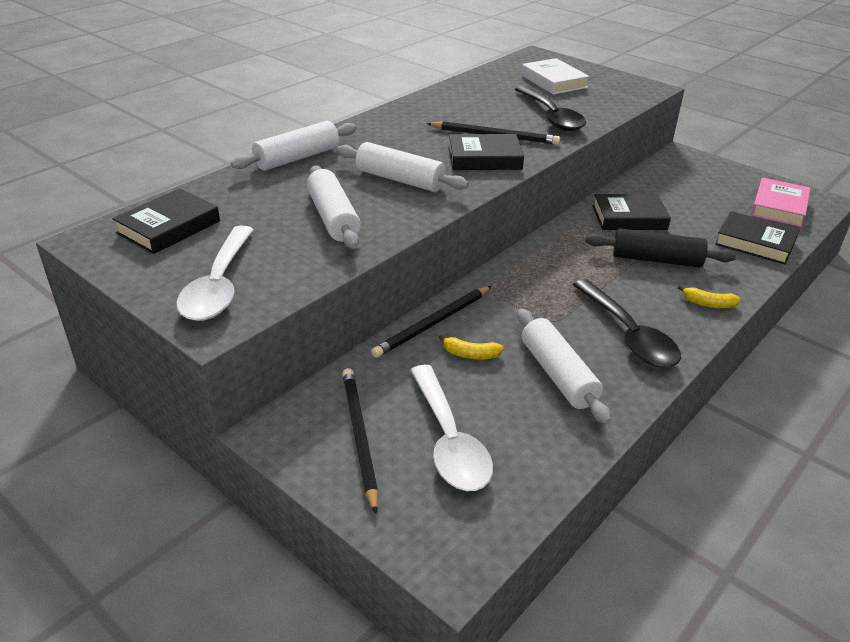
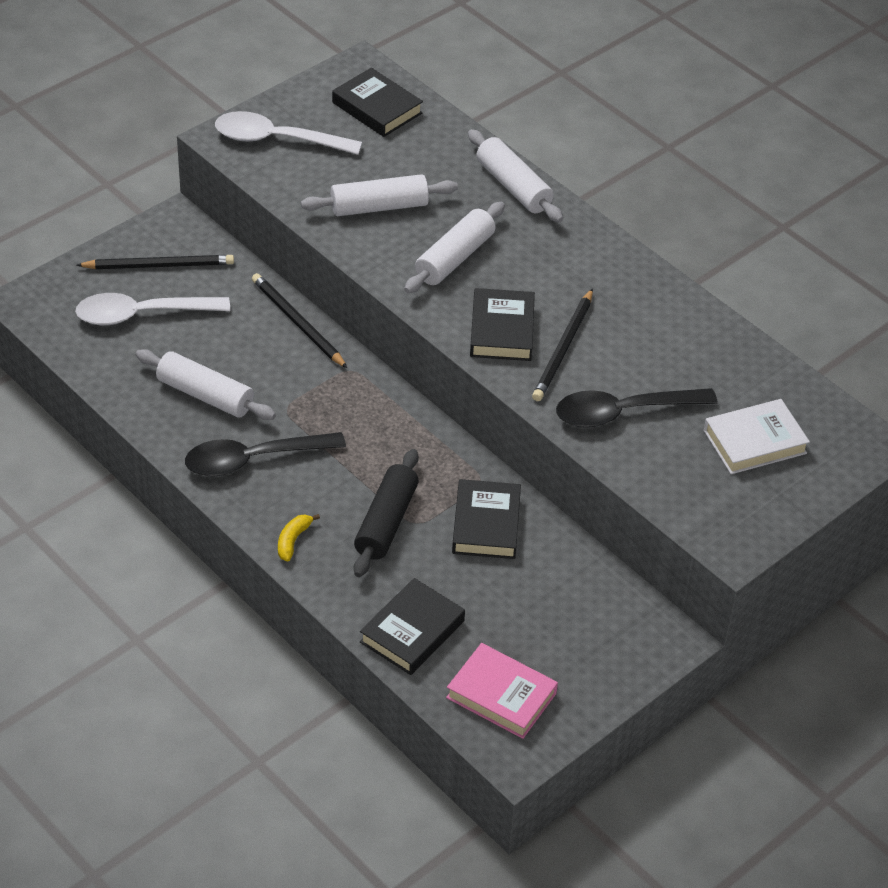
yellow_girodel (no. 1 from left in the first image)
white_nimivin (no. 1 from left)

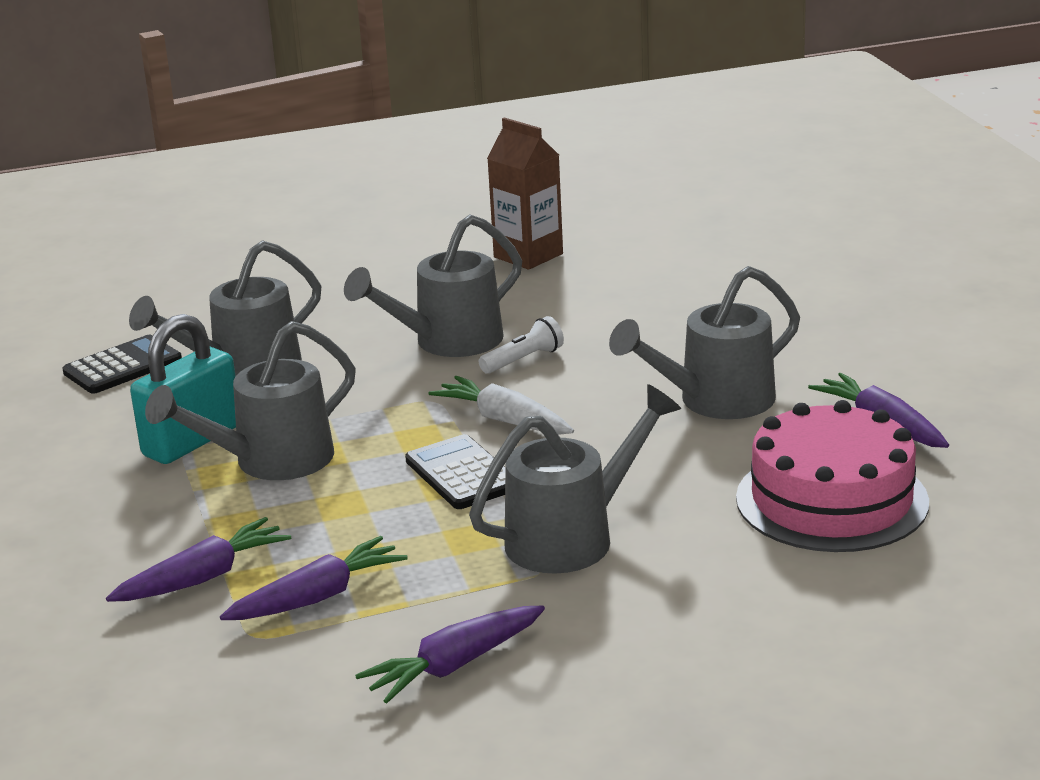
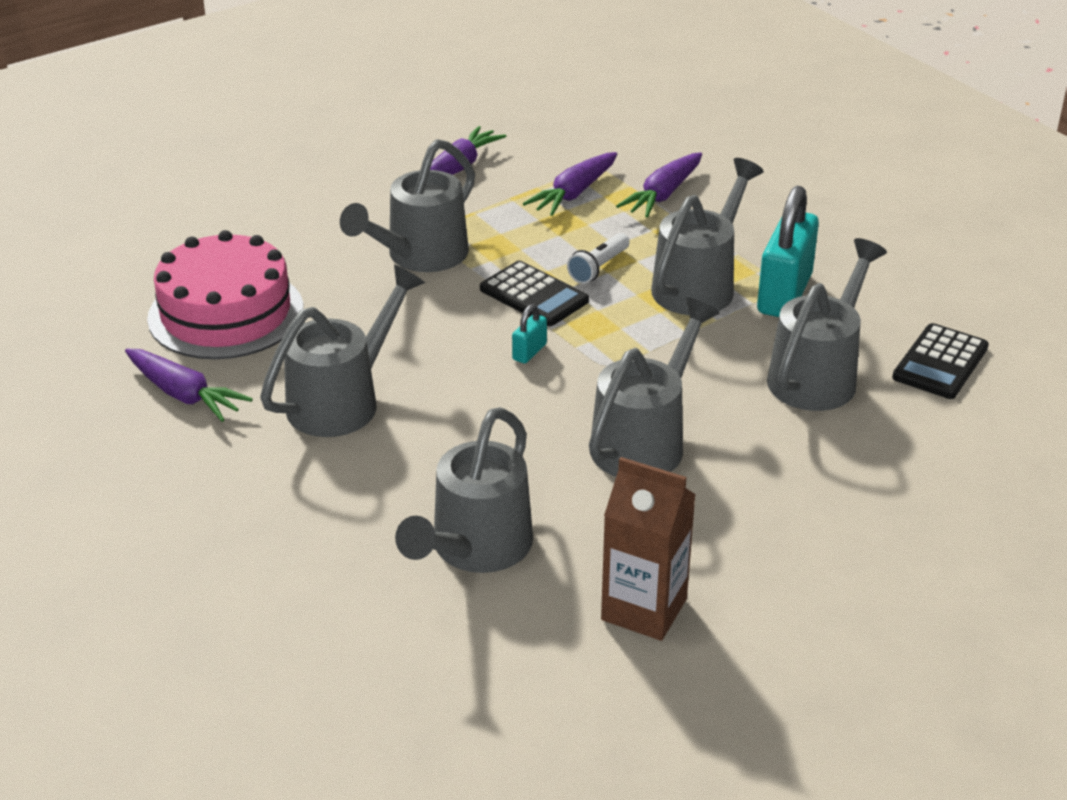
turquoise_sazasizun (no. 1 from left)
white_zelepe
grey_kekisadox (no. 3 from left)

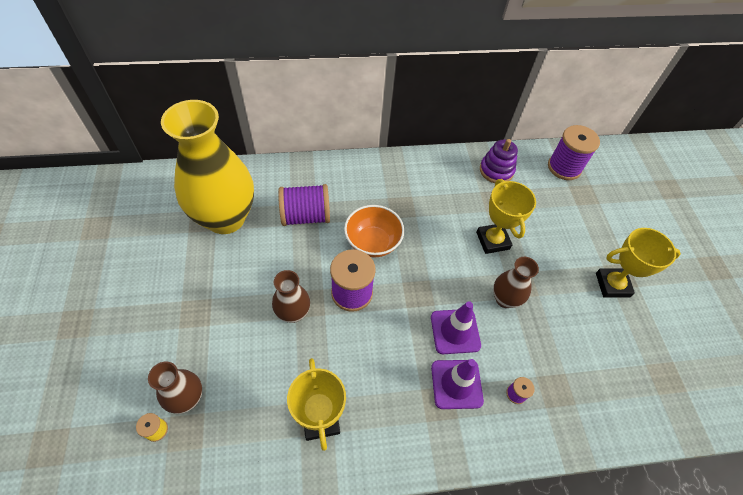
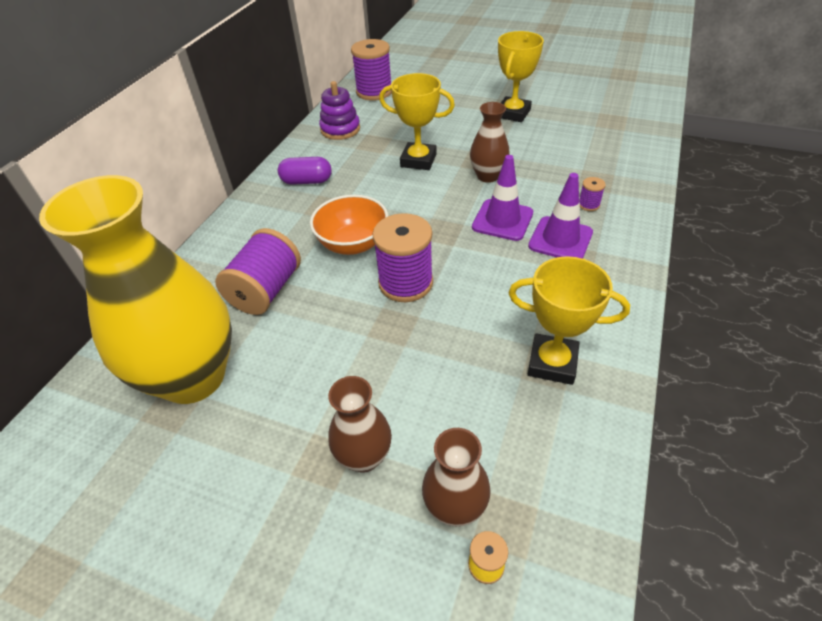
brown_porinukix (no. 1 from left)
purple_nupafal

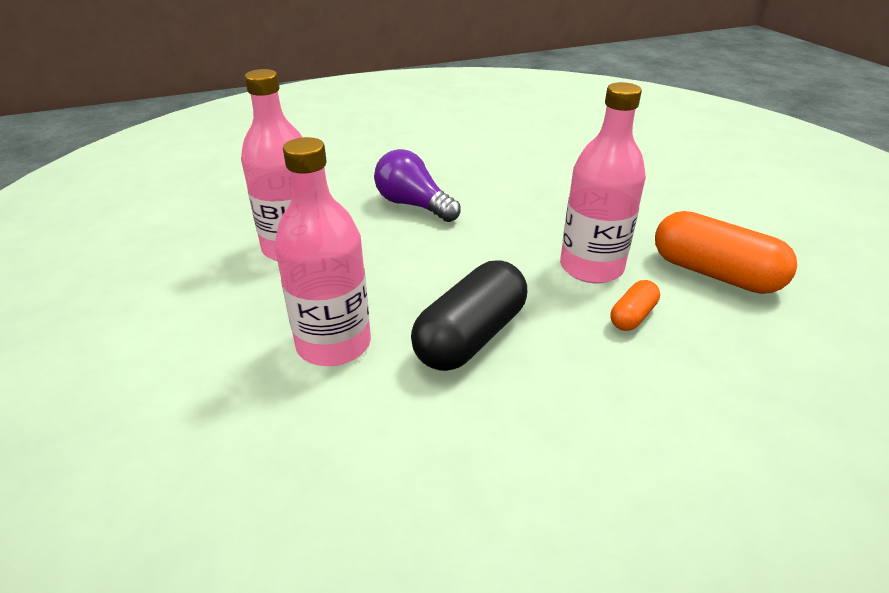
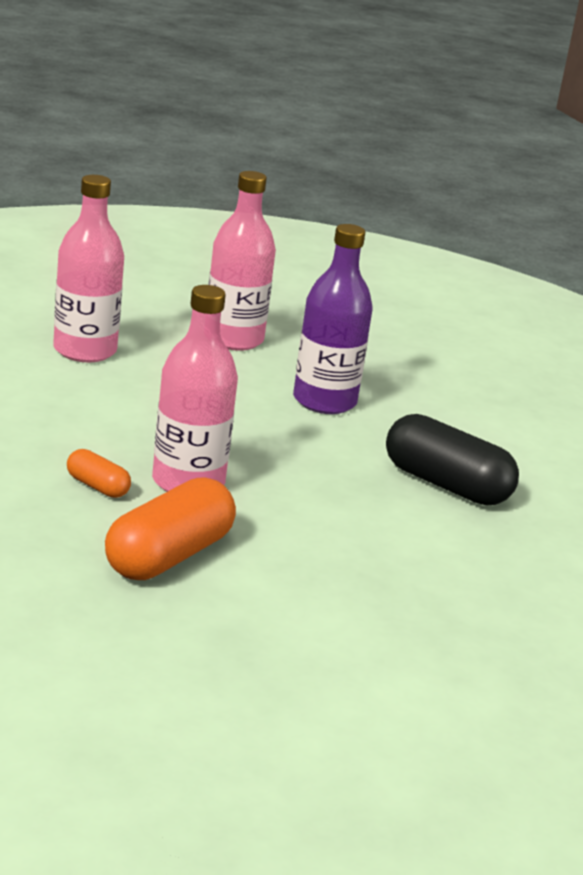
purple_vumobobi
black_nupafal

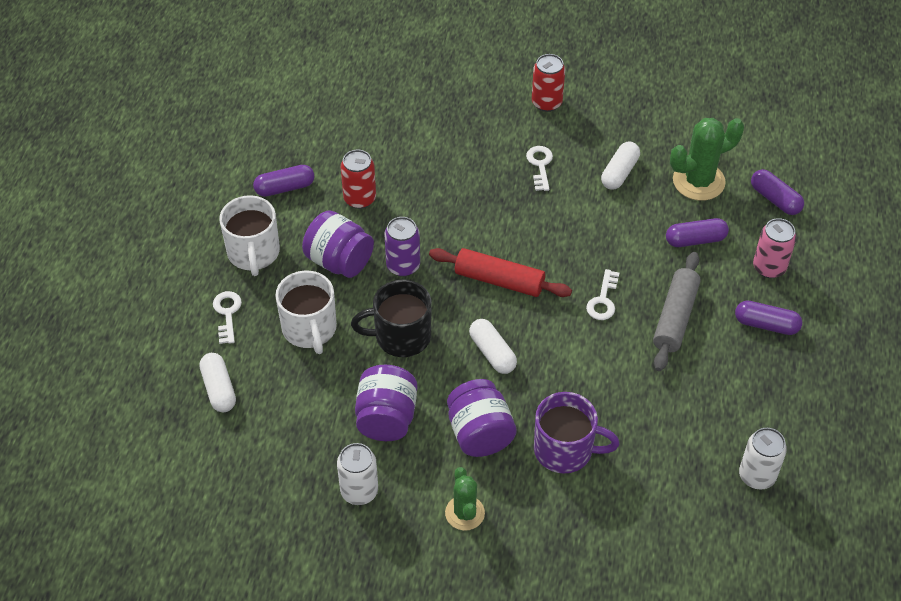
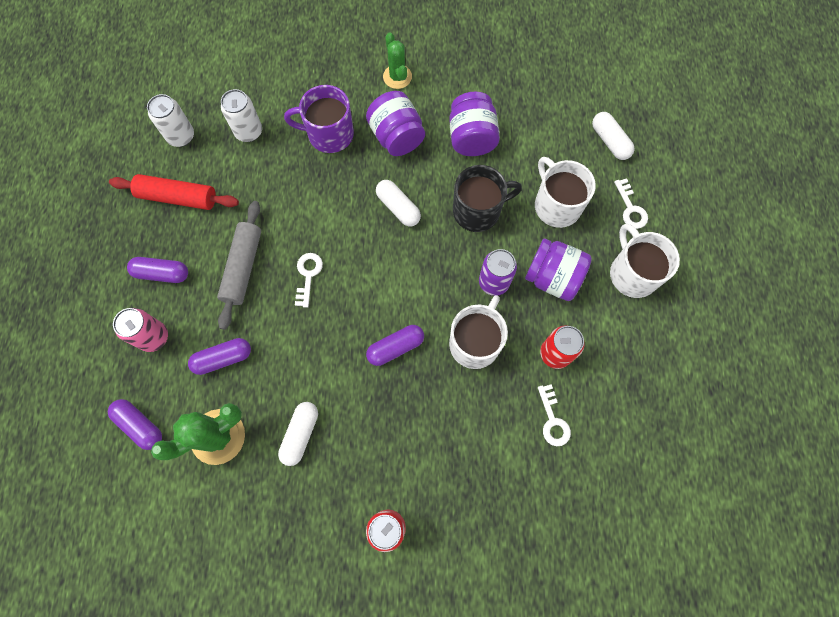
purple_nupafal (no. 4 from left)
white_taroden (no. 2 from left)
red_nimivin
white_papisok (no. 2 from left)
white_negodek (no. 1 from left)

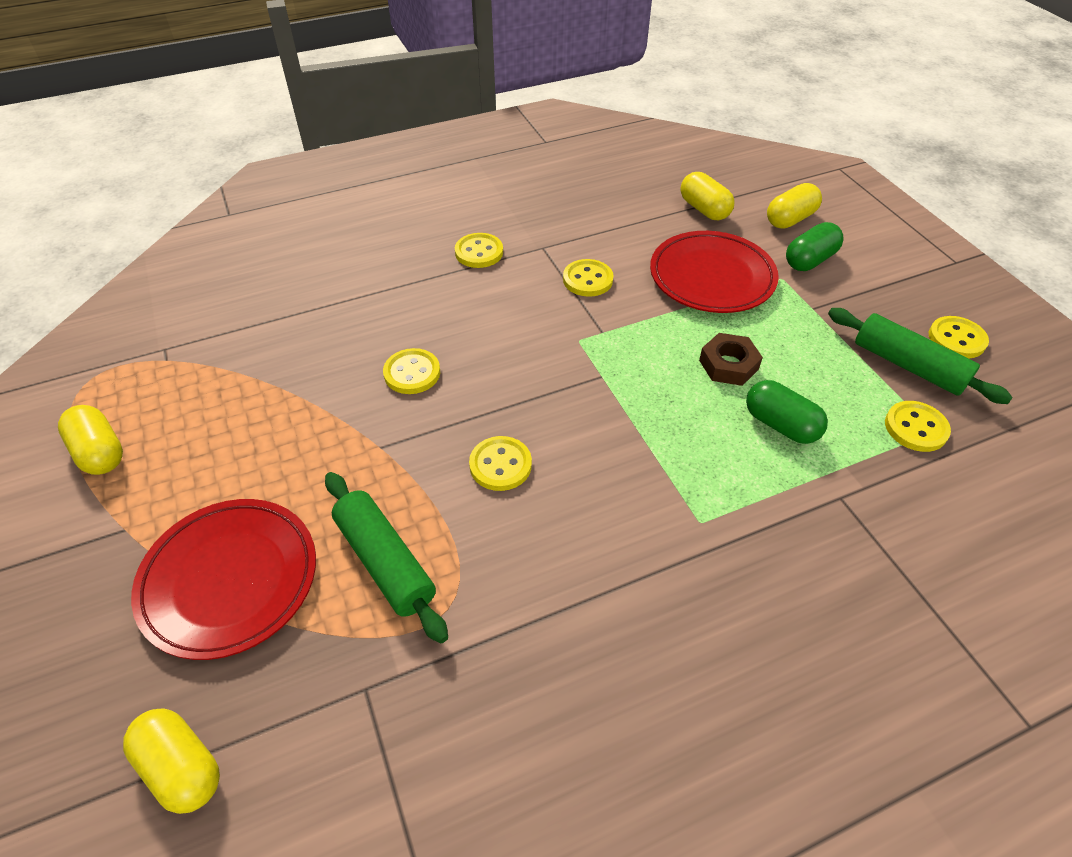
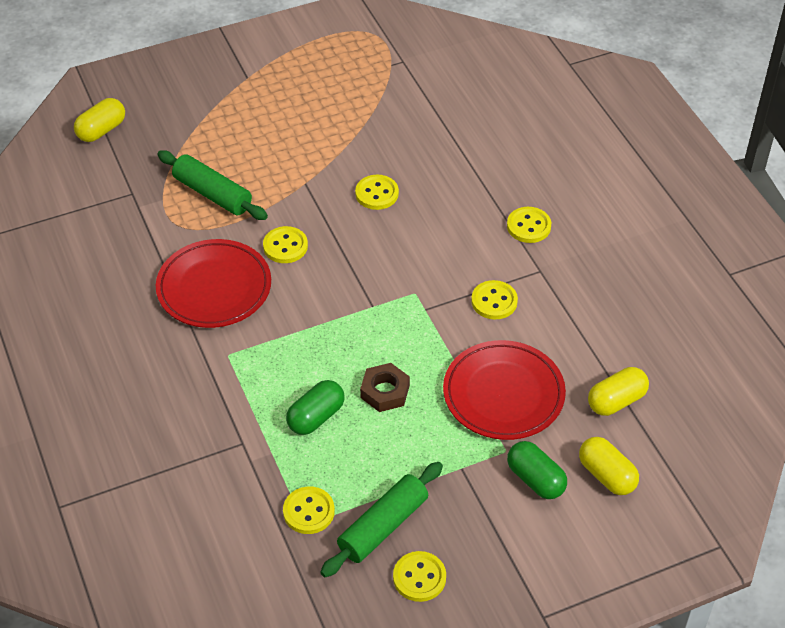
yellow_nupafal (no. 1 from left in the first image)
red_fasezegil (no. 1 from left)
green_nimivin (no. 1 from left)

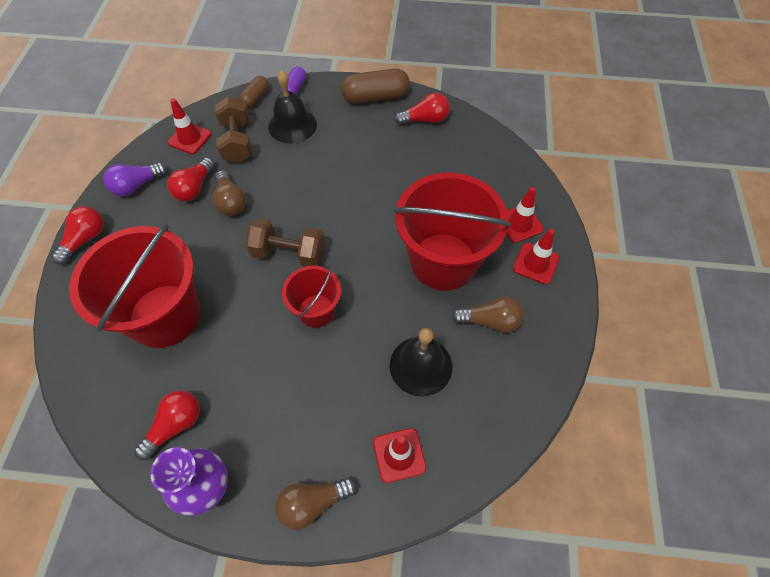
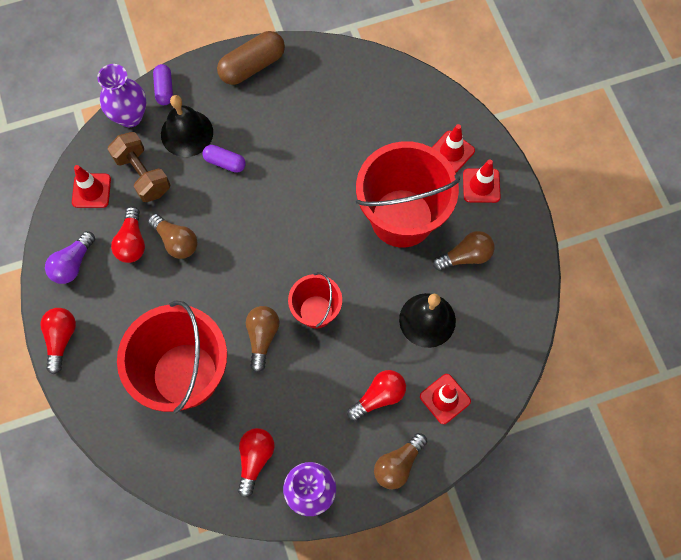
purple_porinukix (no. 1 from left)
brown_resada (no. 2 from left in the first image)
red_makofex (no. 4 from left)
purple_nupafal (no. 2 from left)
brown_makofex (no. 2 from left)

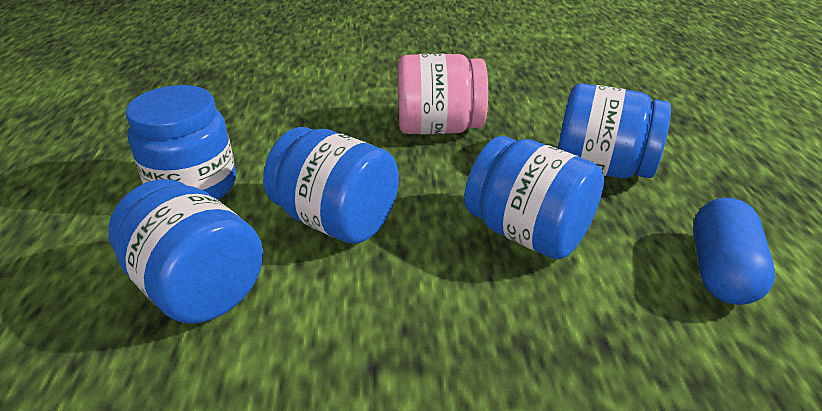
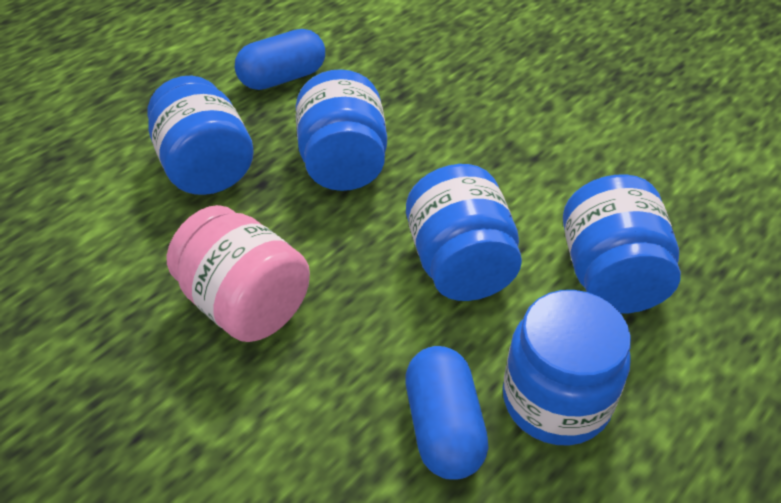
blue_nupafal (no. 2 from left)

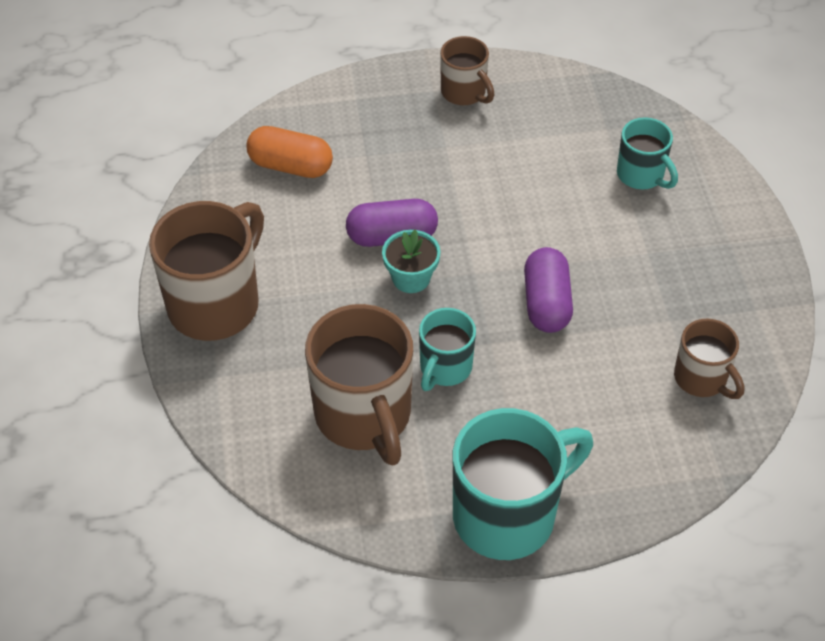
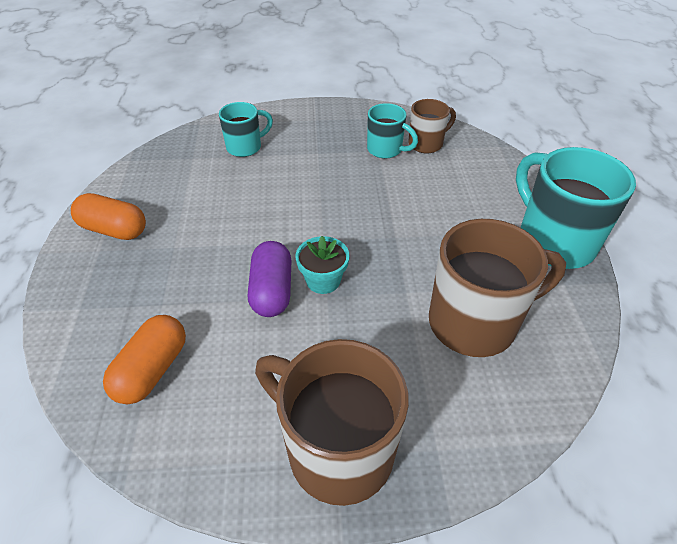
turquoise_negodek (no. 2 from left)
orange_nupafal (no. 1 from left)
purple_nupafal (no. 2 from left in the first image)

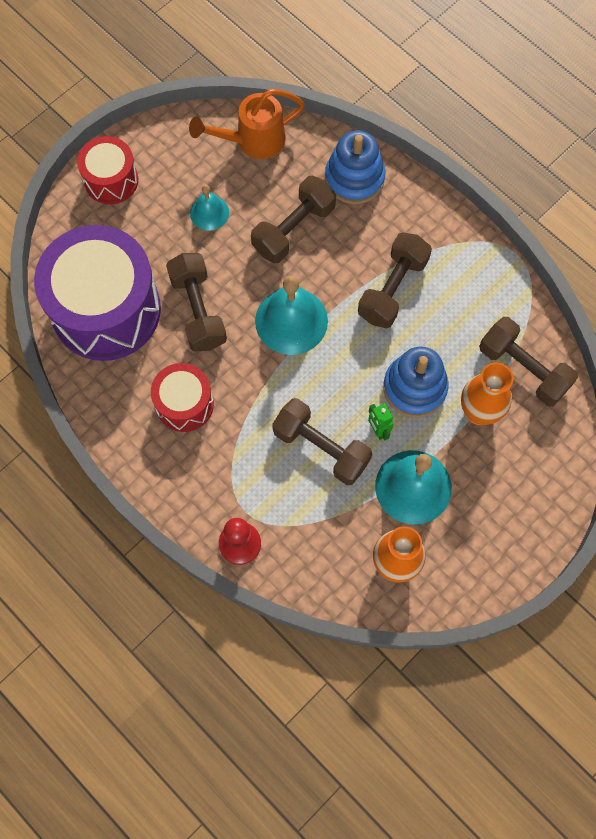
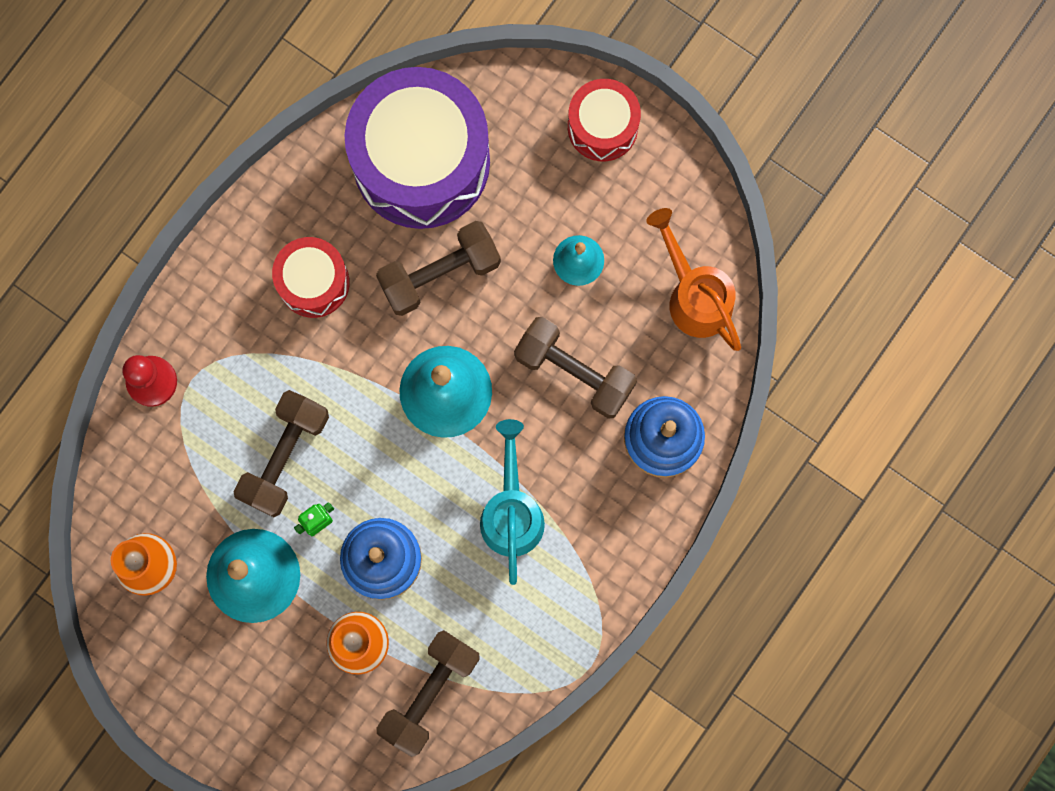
turquoise_kekisadox

